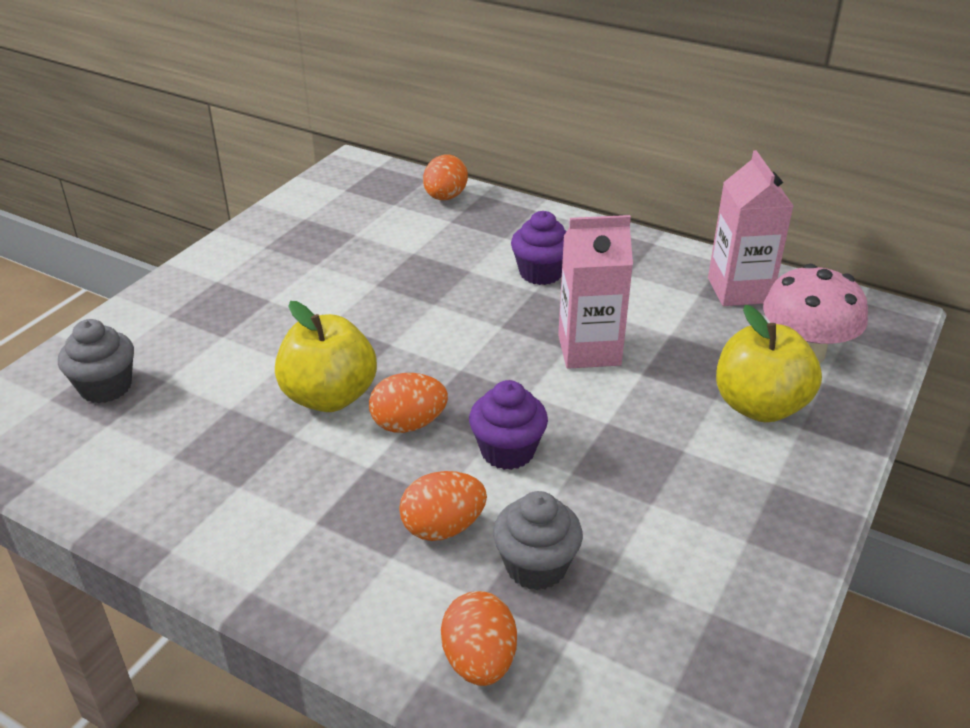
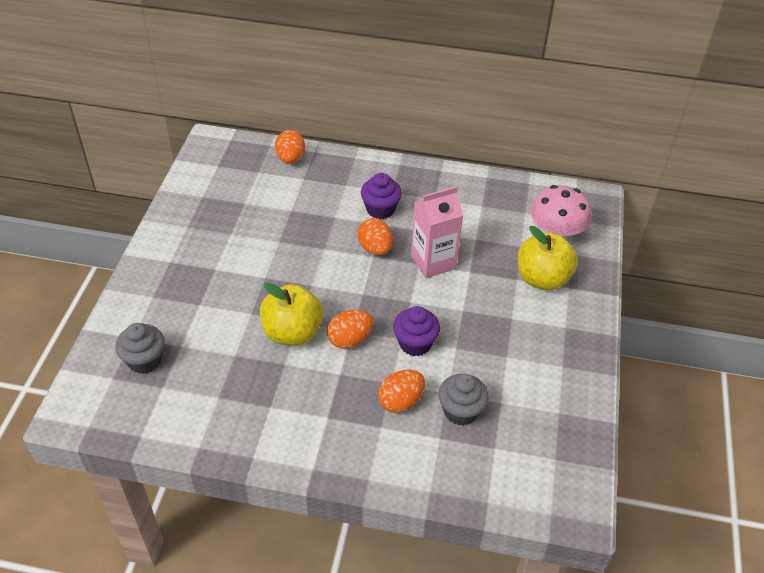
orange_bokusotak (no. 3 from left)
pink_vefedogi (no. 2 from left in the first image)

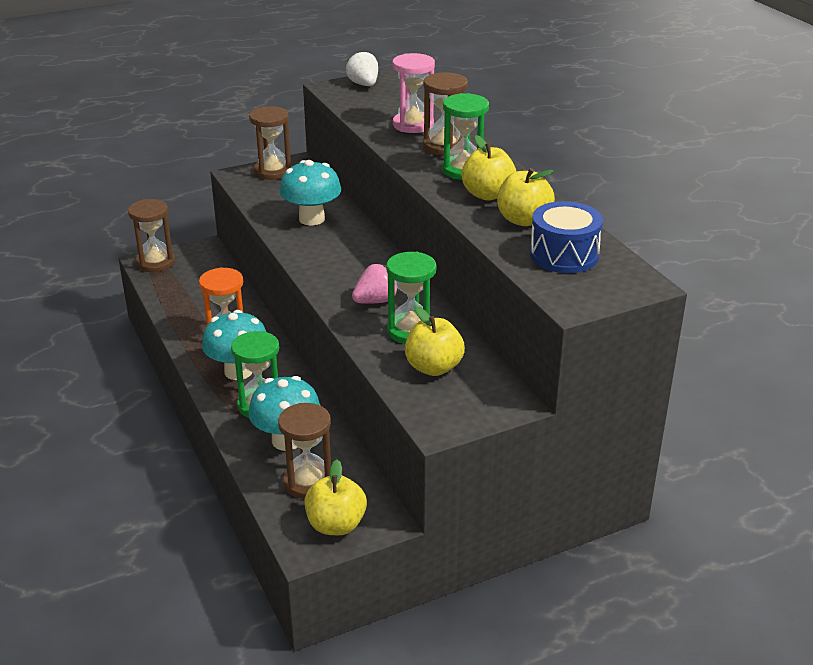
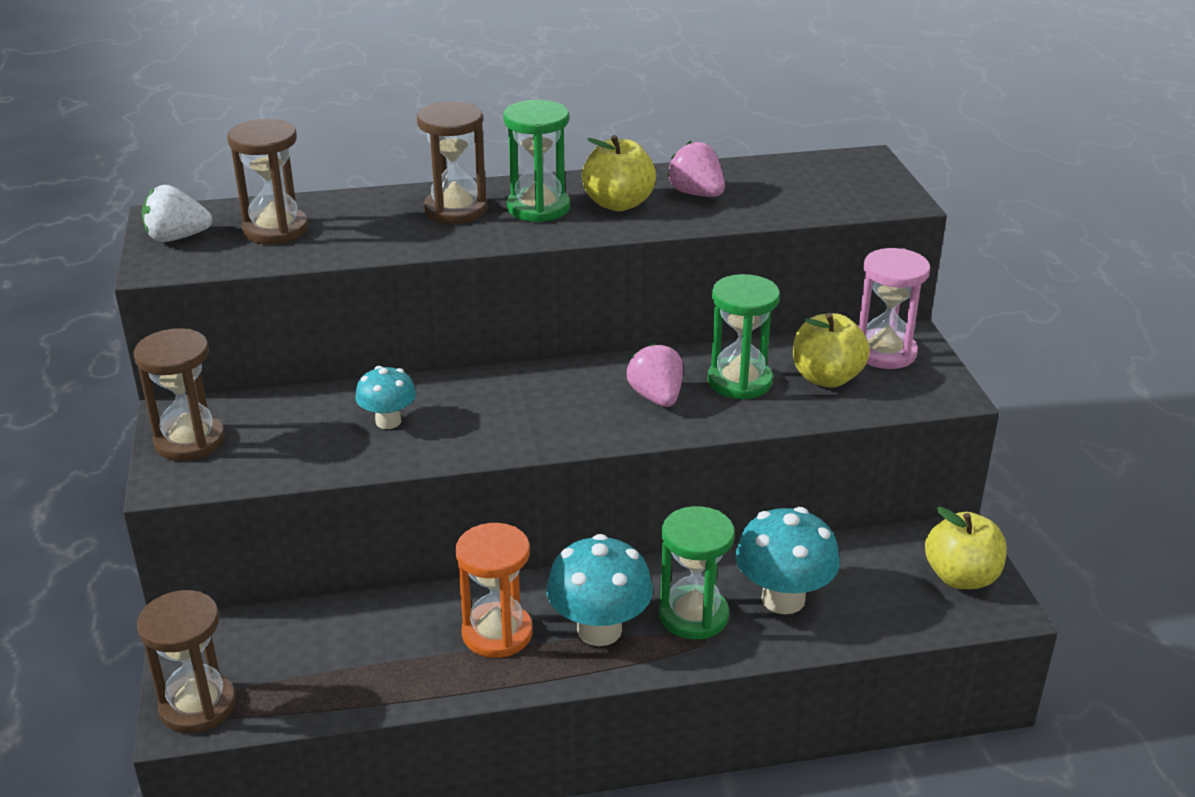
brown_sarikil (no. 3 from left)
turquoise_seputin (no. 1 from left)
pink_sarikil
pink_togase (no. 2 from left)
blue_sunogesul

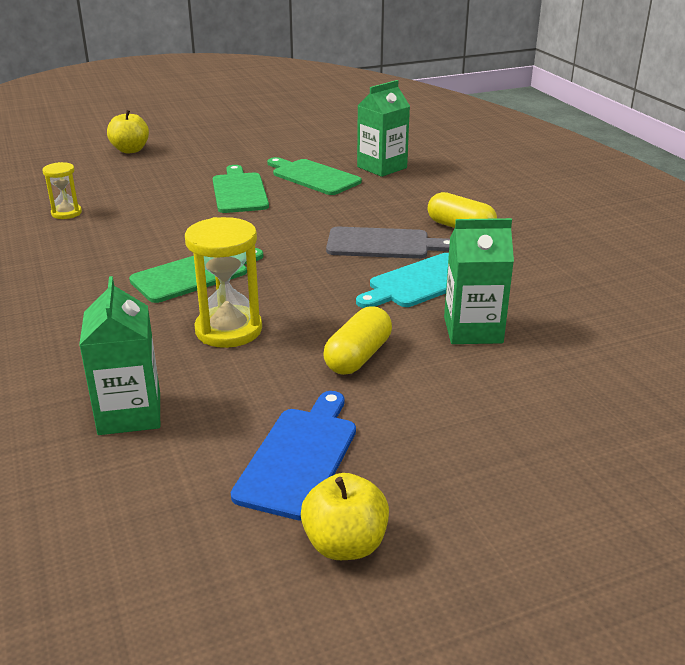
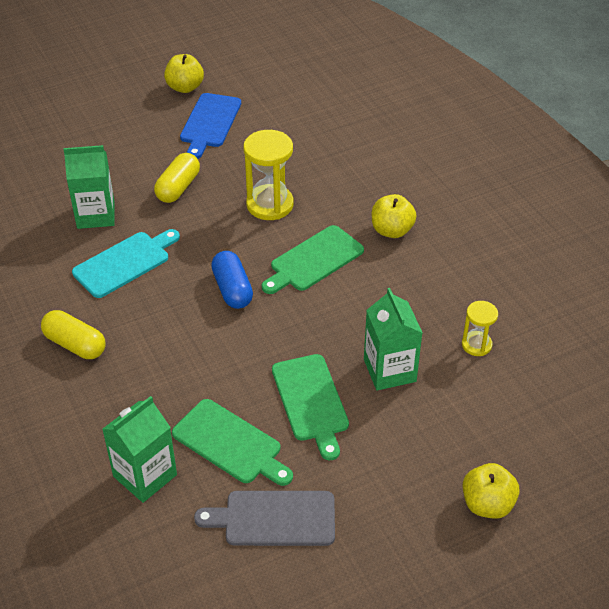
green_vefedogi (no. 3 from left)
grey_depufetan
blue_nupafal
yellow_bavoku (no. 2 from left)

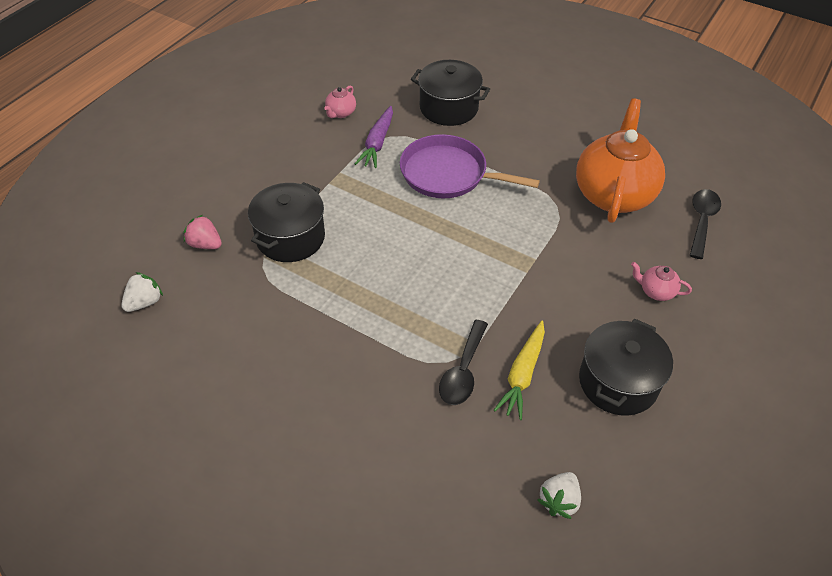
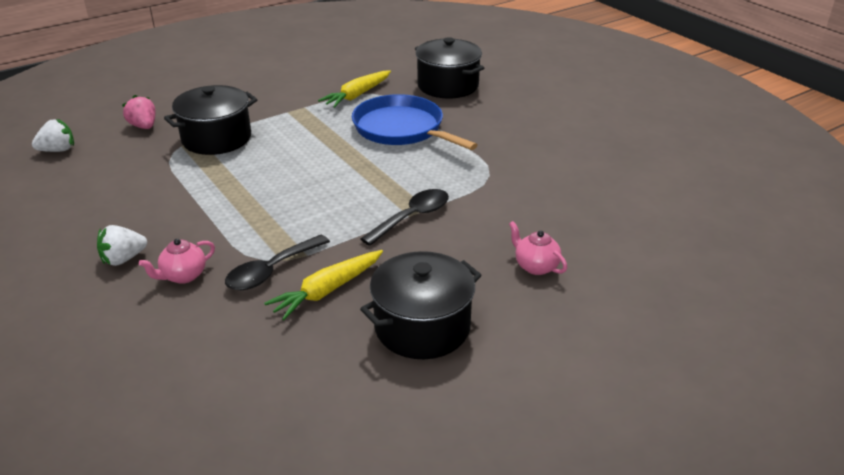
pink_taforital (no. 1 from left)
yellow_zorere (no. 2 from left)
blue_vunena
white_togase (no. 2 from left)
orange_taforital
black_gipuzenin (no. 2 from left)

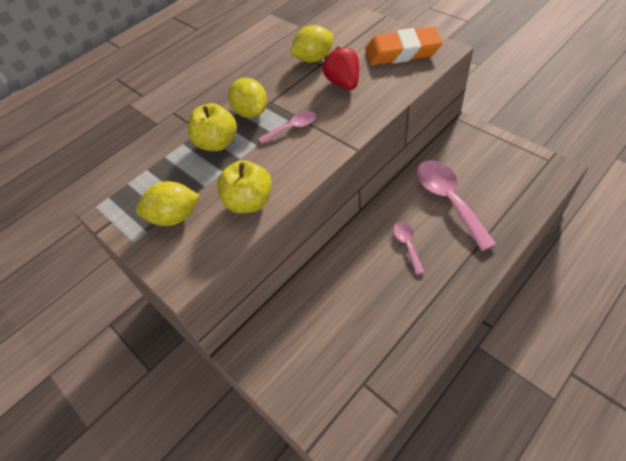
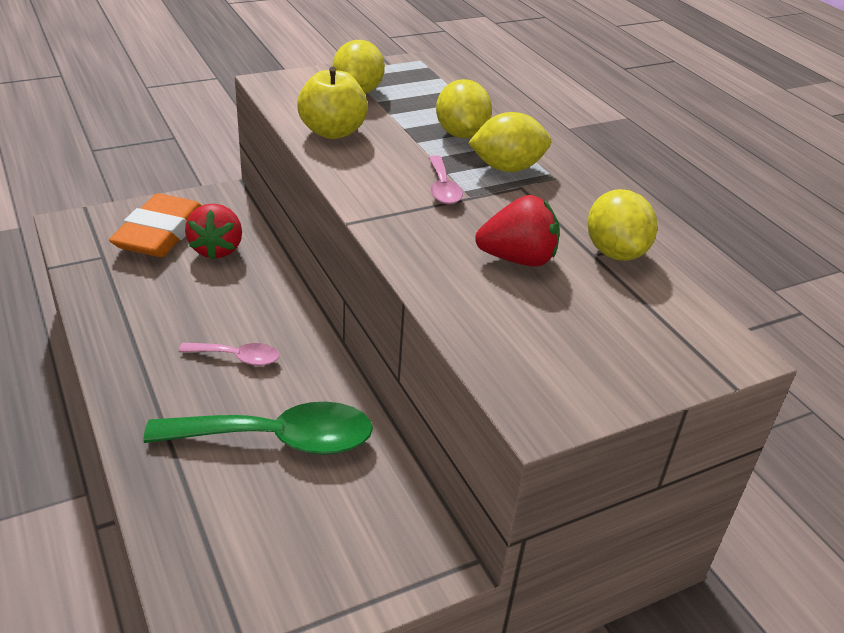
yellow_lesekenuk (no. 2 from left)
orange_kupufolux
green_gipuzenin
red_togase (no. 1 from left)

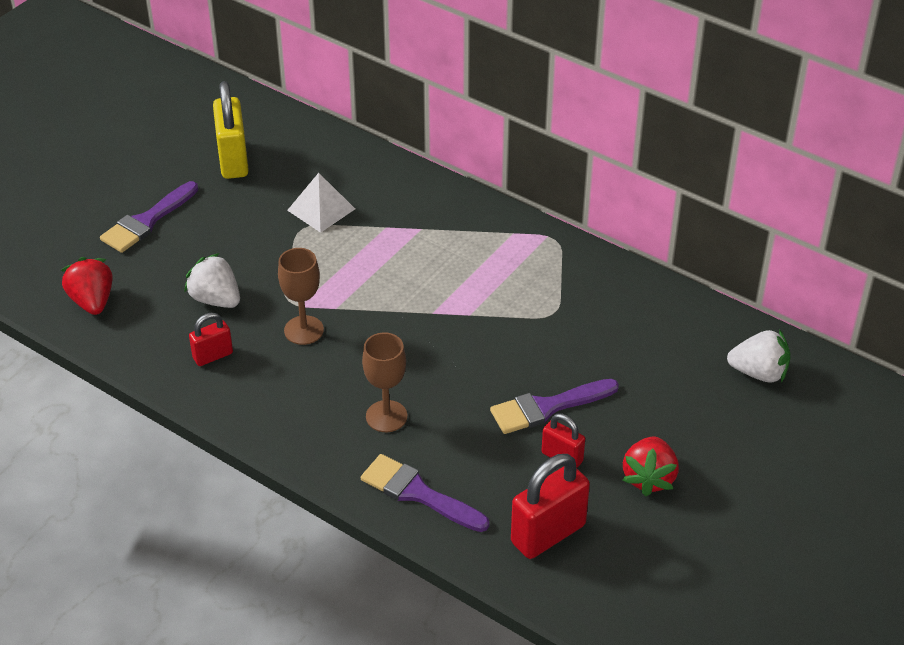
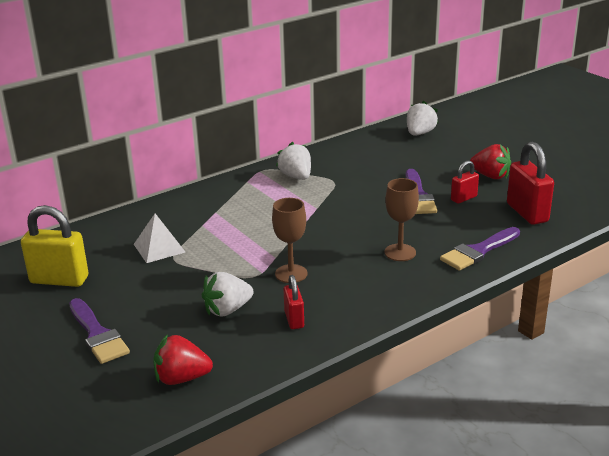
white_togase (no. 2 from left)

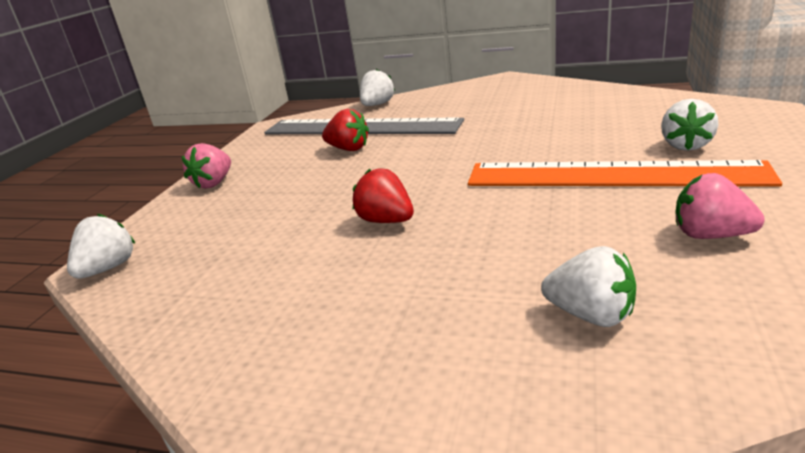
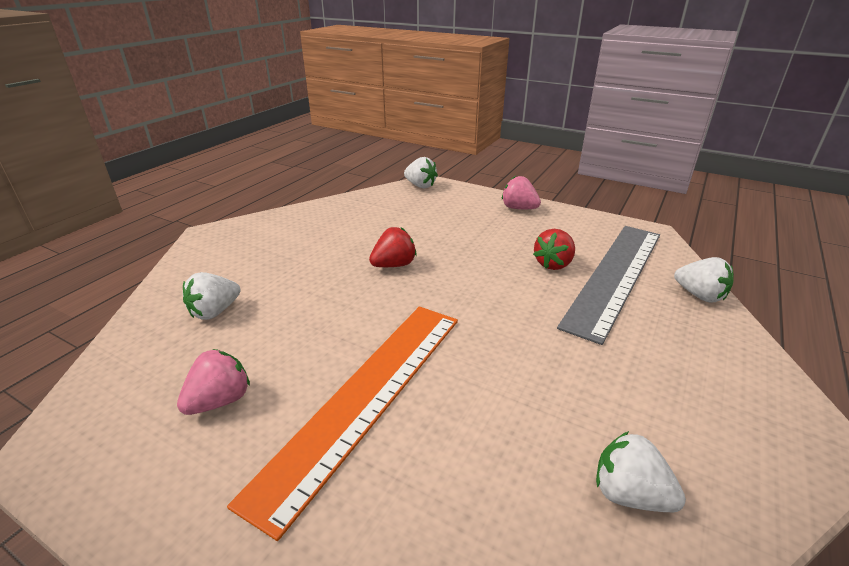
white_togase (no. 3 from left)

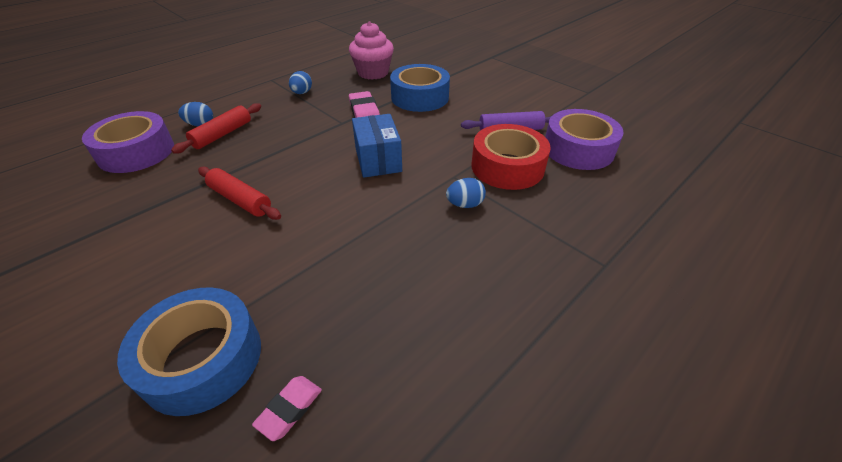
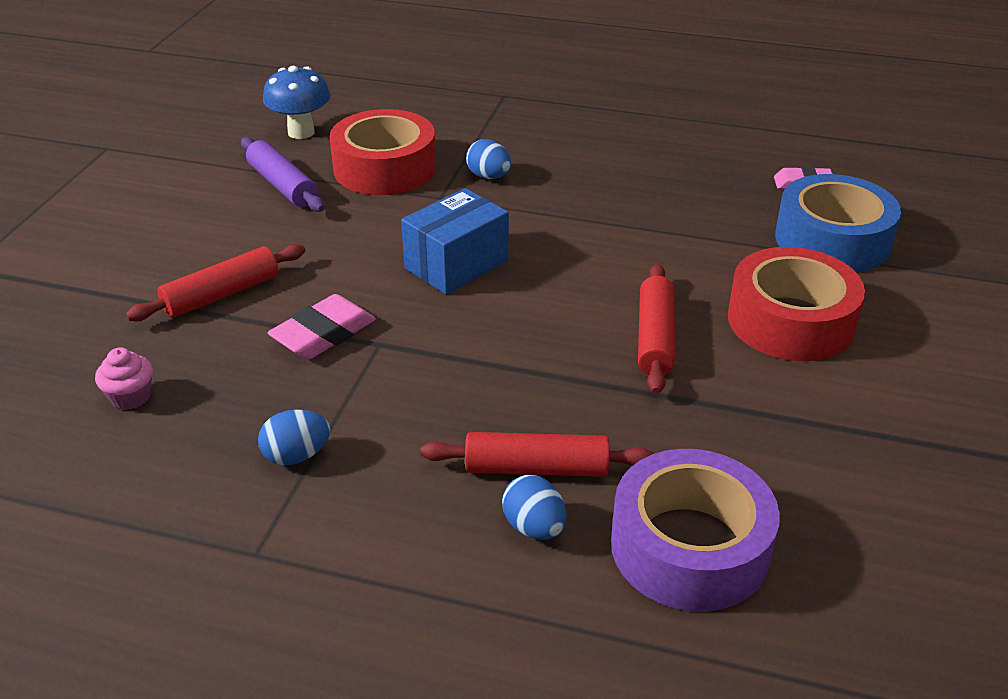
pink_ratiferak
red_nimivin (no. 1 from left)
blue_seputin
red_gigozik (no. 2 from left)

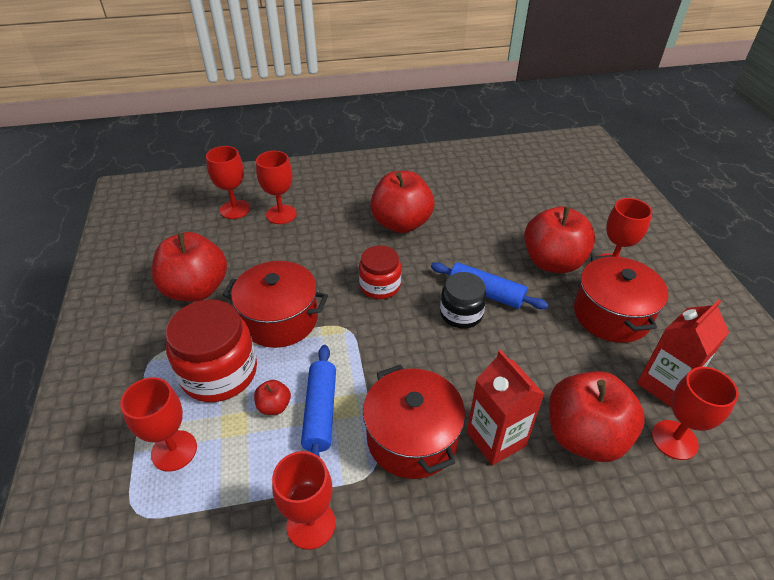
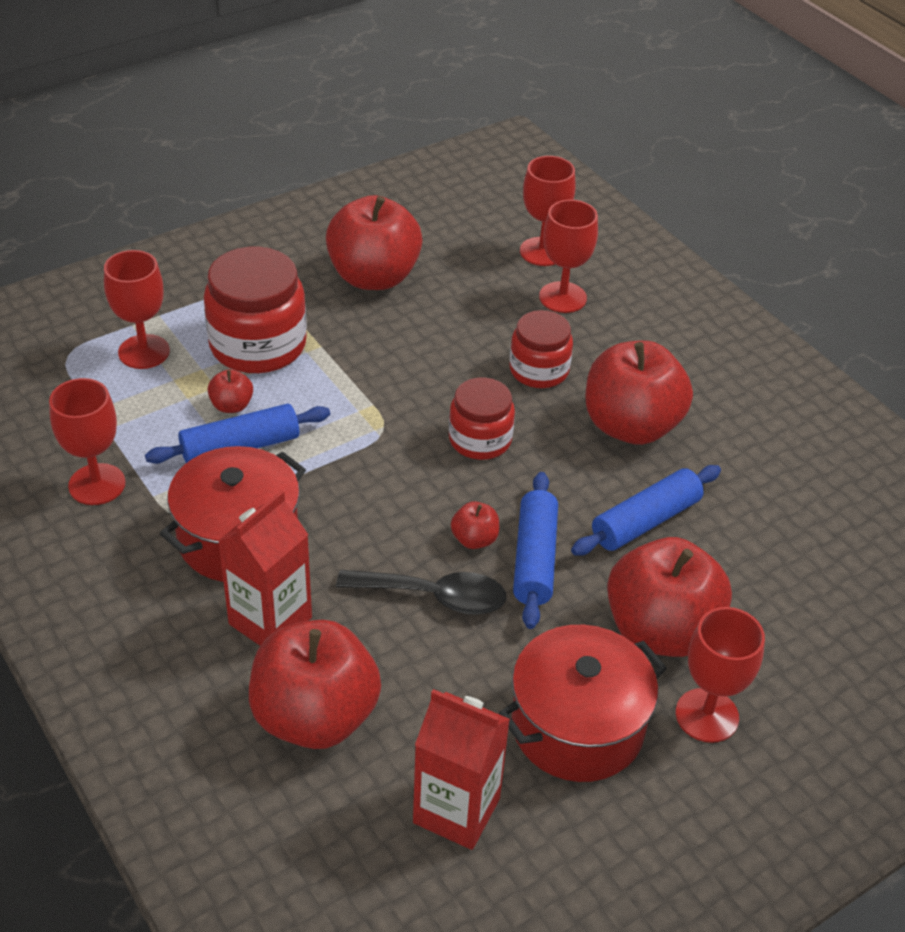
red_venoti (no. 1 from left in the first image)
red_bavoku (no. 4 from left)
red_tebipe (no. 6 from left in the first image)
black_gipuzenin
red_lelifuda (no. 3 from left)
blue_nimivin (no. 3 from left)

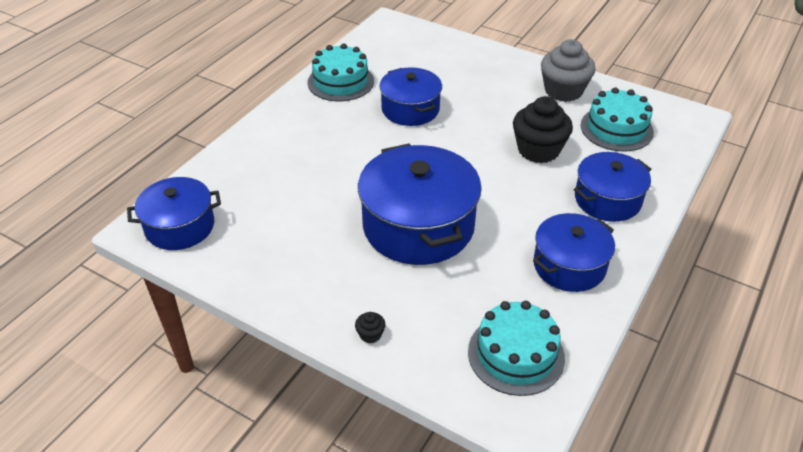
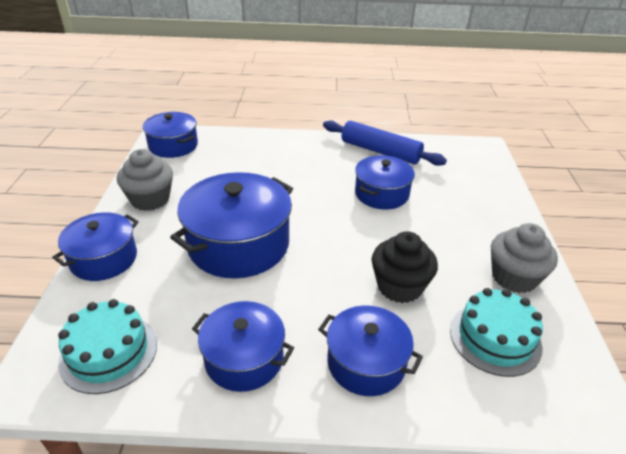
blue_nimivin
blue_venoti (no. 1 from left)
grey_ratiferak (no. 1 from left)

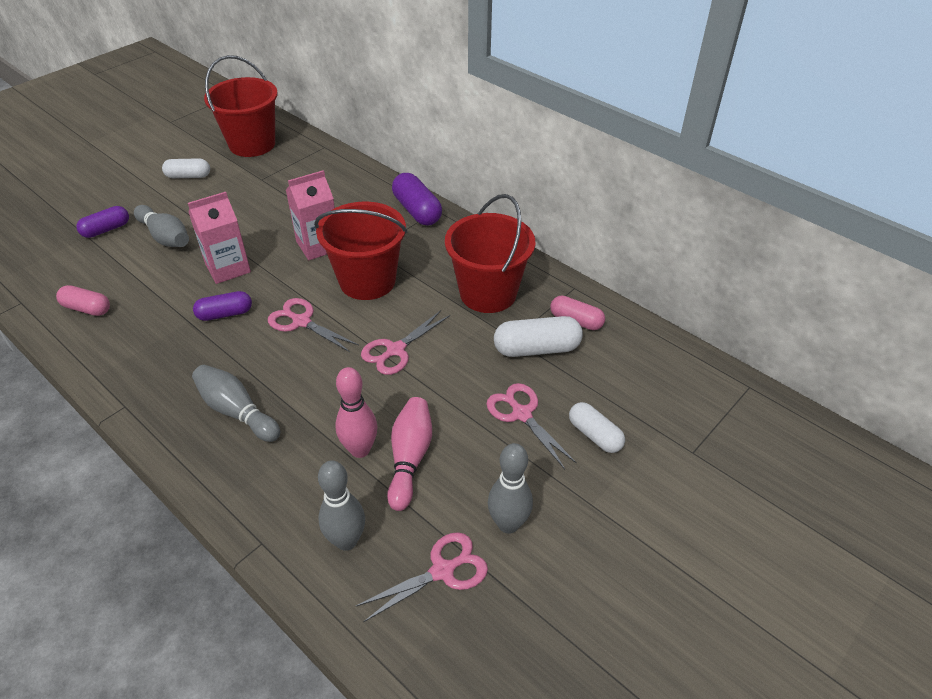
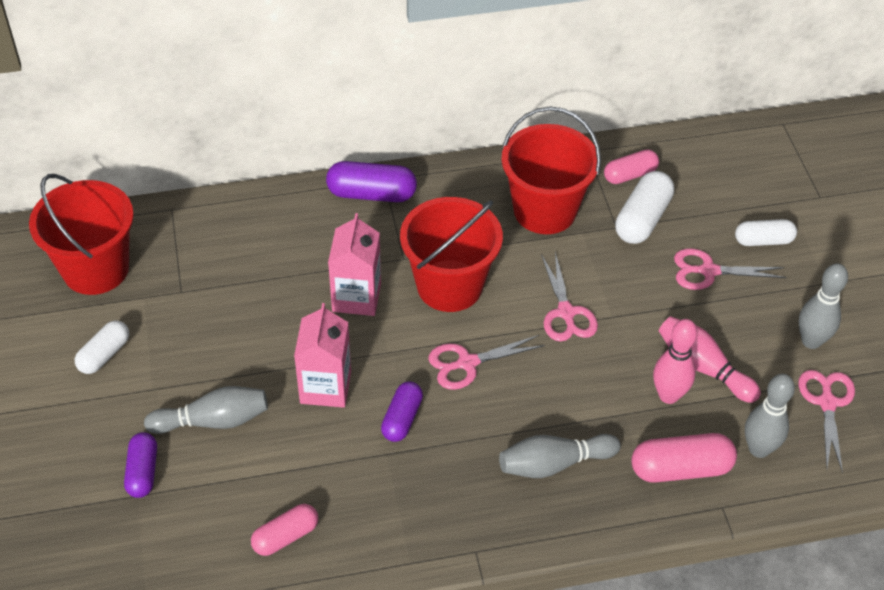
pink_nupafal (no. 3 from left)

